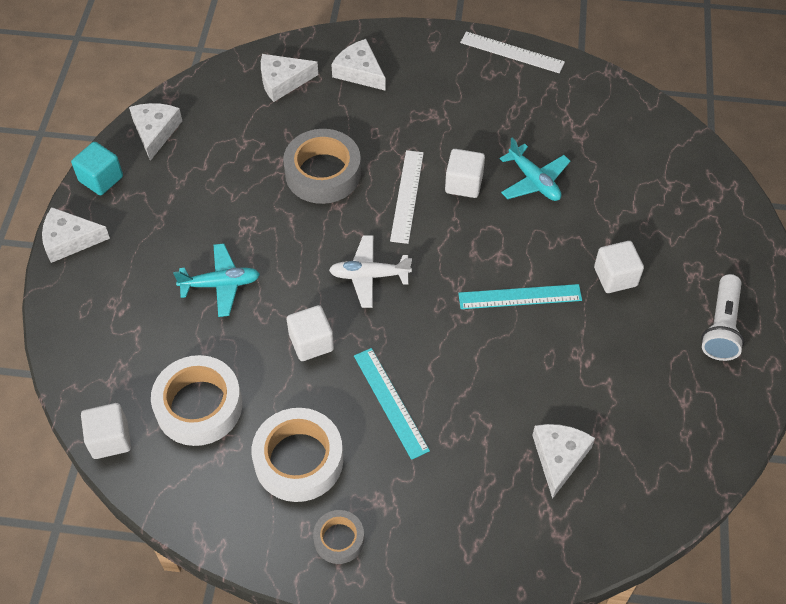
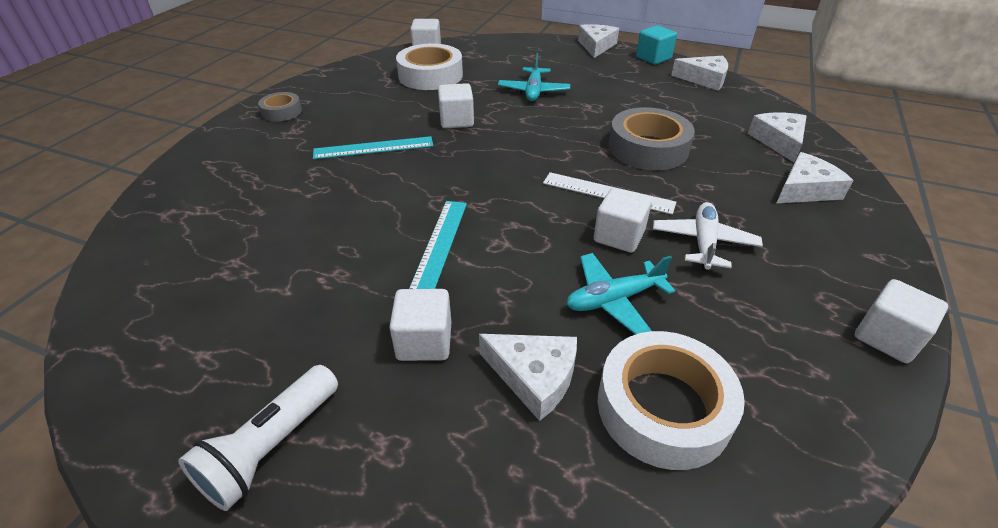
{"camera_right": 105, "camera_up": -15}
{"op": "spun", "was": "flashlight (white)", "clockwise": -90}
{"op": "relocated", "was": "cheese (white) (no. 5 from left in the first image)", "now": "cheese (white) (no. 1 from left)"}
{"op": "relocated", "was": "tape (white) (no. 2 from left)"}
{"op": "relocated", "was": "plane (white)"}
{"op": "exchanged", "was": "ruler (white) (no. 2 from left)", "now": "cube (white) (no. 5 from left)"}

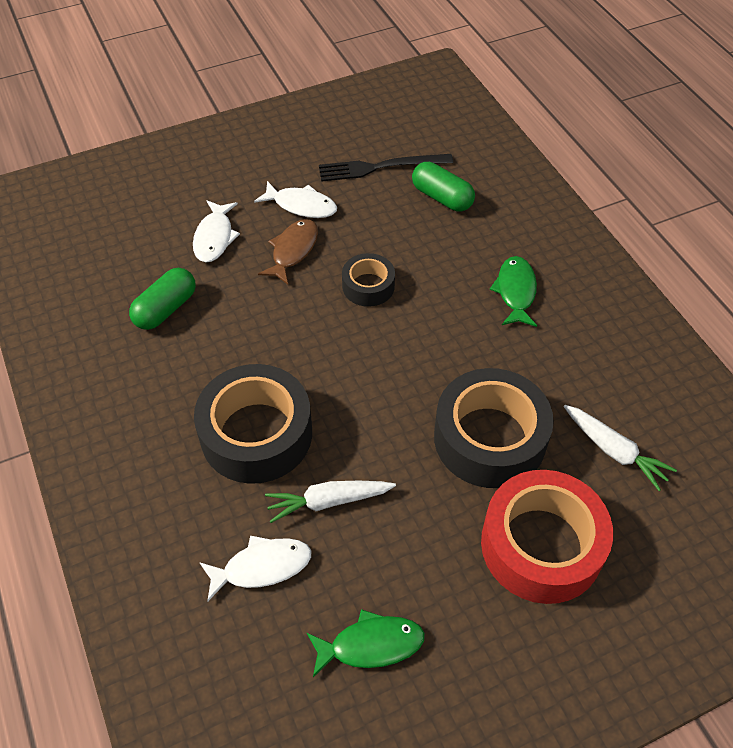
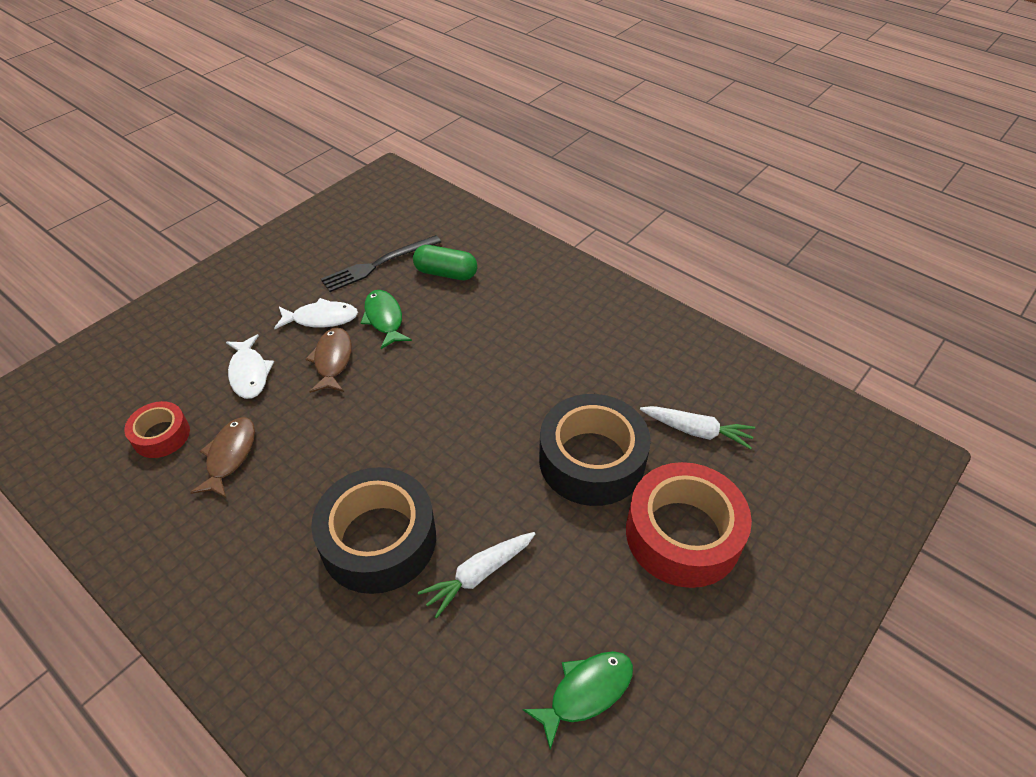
{"camera_right": -25, "camera_up": -5}
{"op": "appeared", "now": "tape (red) (no. 1 from left)"}
{"op": "exchanged", "was": "capsule (green) (no. 1 from left)", "now": "fish (brown) (no. 1 from left)"}
{"op": "relocated", "was": "fish (green) (no. 2 from left in the first image)", "now": "fish (green) (no. 1 from left)"}
{"op": "missing", "was": "fish (white) (no. 2 from left)"}
{"op": "missing", "was": "tape (black) (no. 2 from left)"}

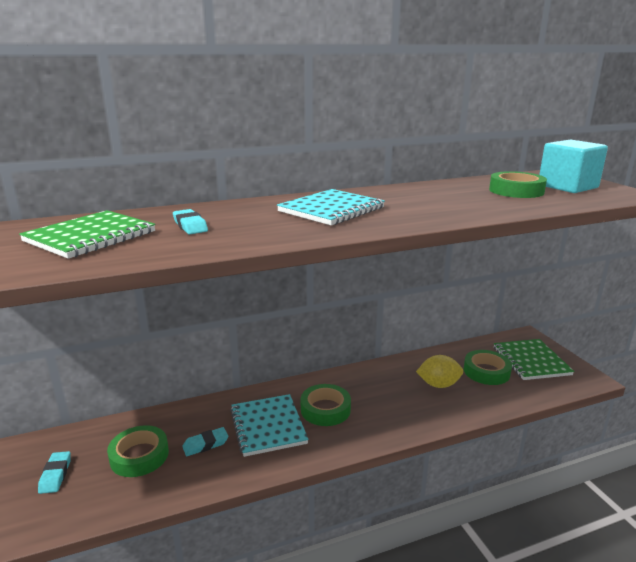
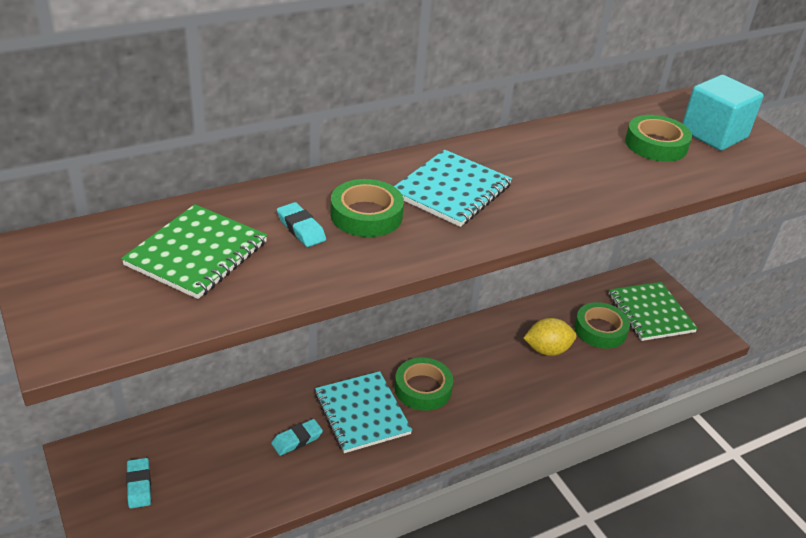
{"camera_right": -10, "camera_up": 15}
{"op": "relocated", "was": "tape (green) (no. 1 from left)"}

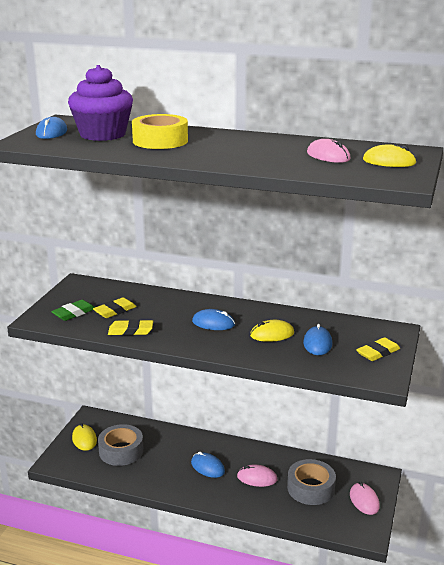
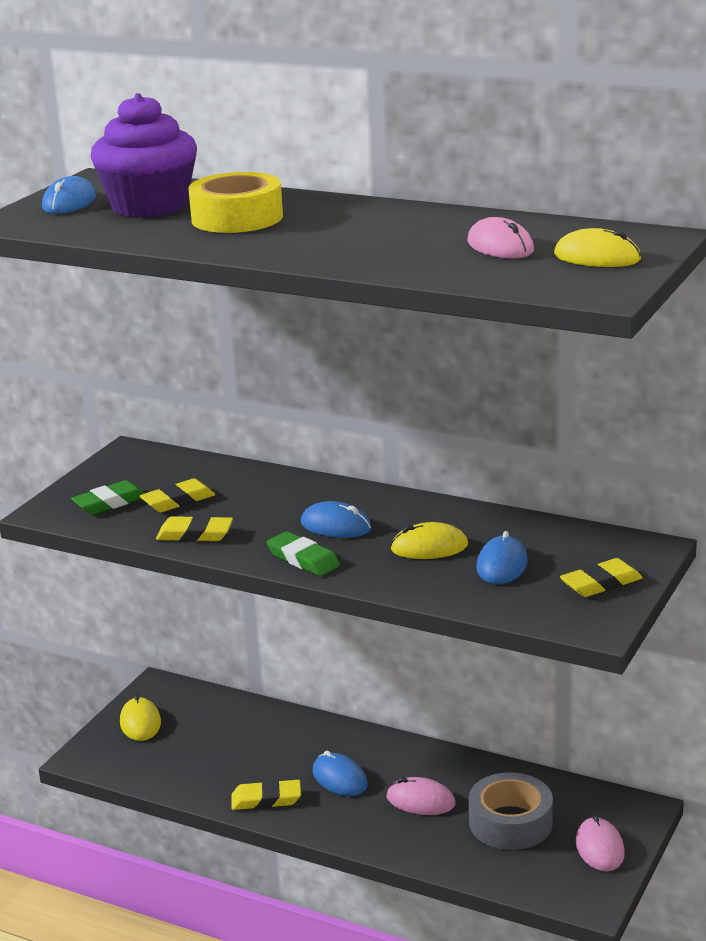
{"camera_right": 10, "camera_up": 0}
{"op": "appeared", "now": "eraser (yellow) (no. 3 from left)"}
{"op": "appeared", "now": "eraser (green) (no. 2 from left)"}
{"op": "missing", "was": "tape (grey) (no. 1 from left)"}

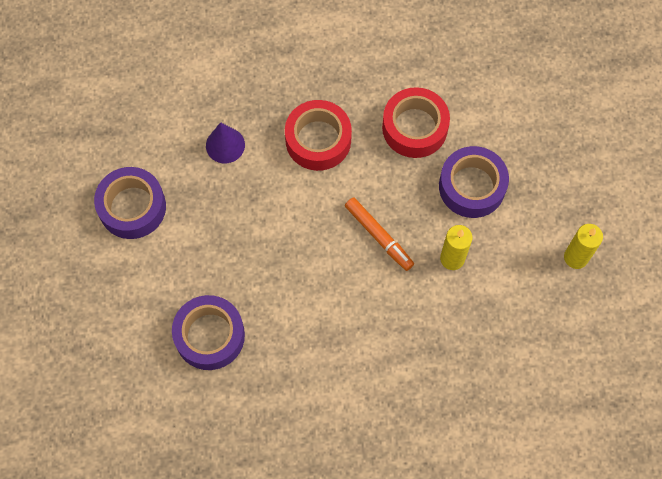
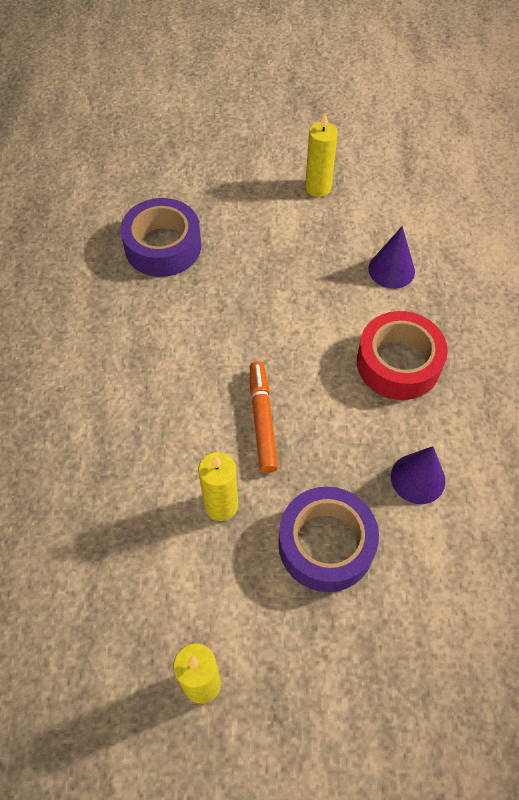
{"camera_right": 95, "camera_up": -10}
{"op": "spun", "was": "marker (orange)", "clockwise": 120}
{"op": "exchanged", "was": "tape (purple) (no. 1 from left)", "now": "candle (yellow) (no. 3 from left)"}
{"op": "exchanged", "was": "tape (red) (no. 2 from left)", "now": "cone (purple) (no. 2 from left)"}

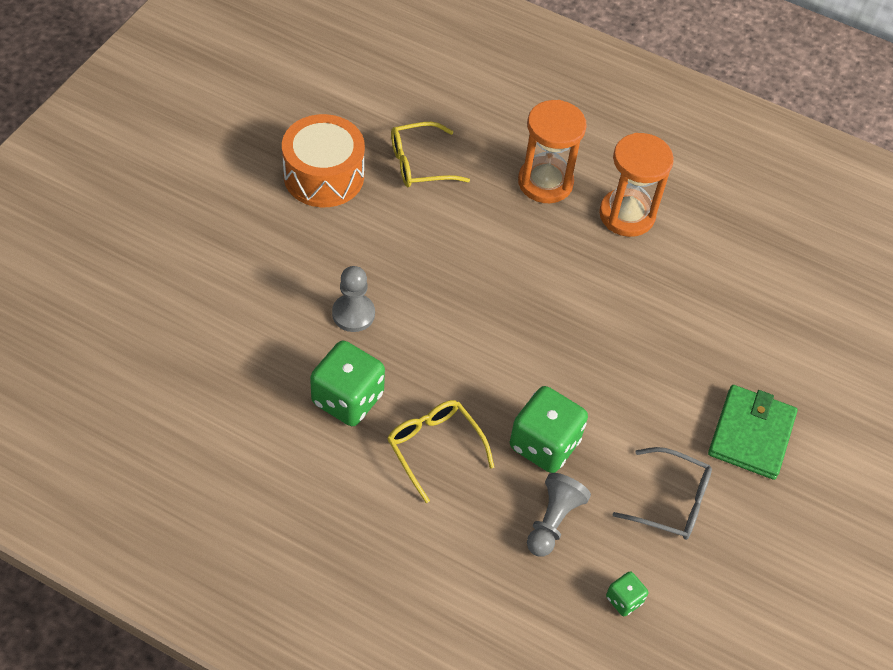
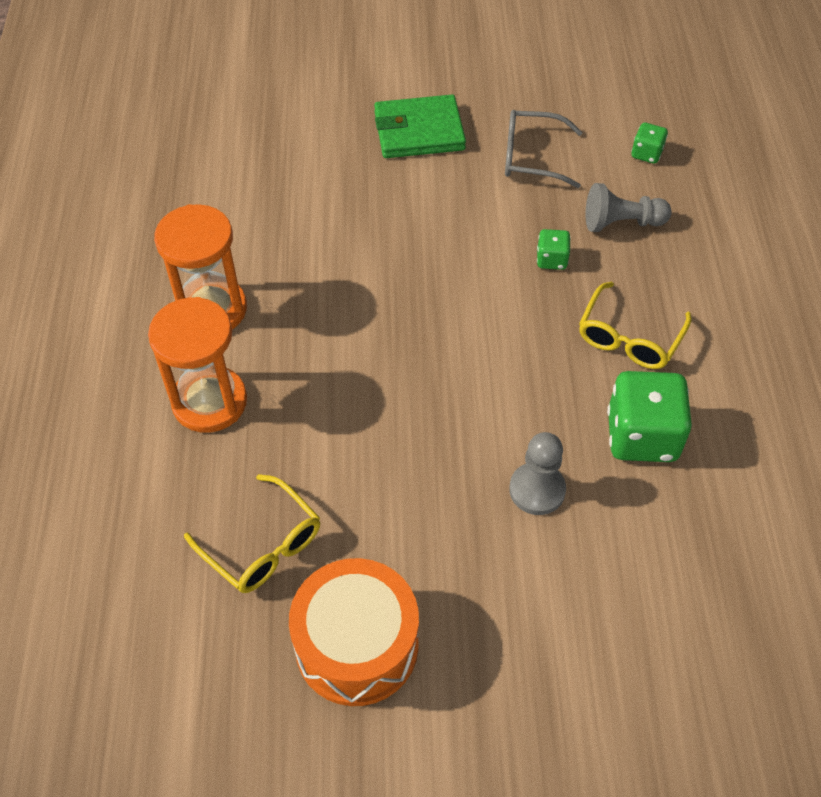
{"camera_right": -115, "camera_up": 0}
{"op": "spun", "was": "glasses (grey)", "clockwise": -75}
{"op": "size", "was": "dice (green) (no. 2 from left in the first image)", "ratio": 0.49}

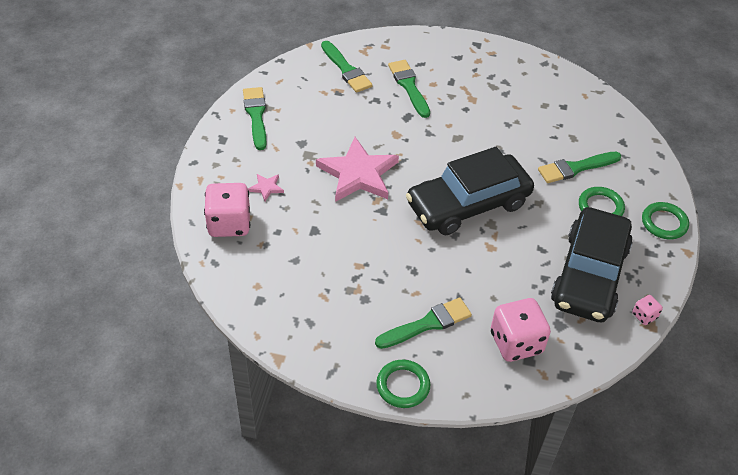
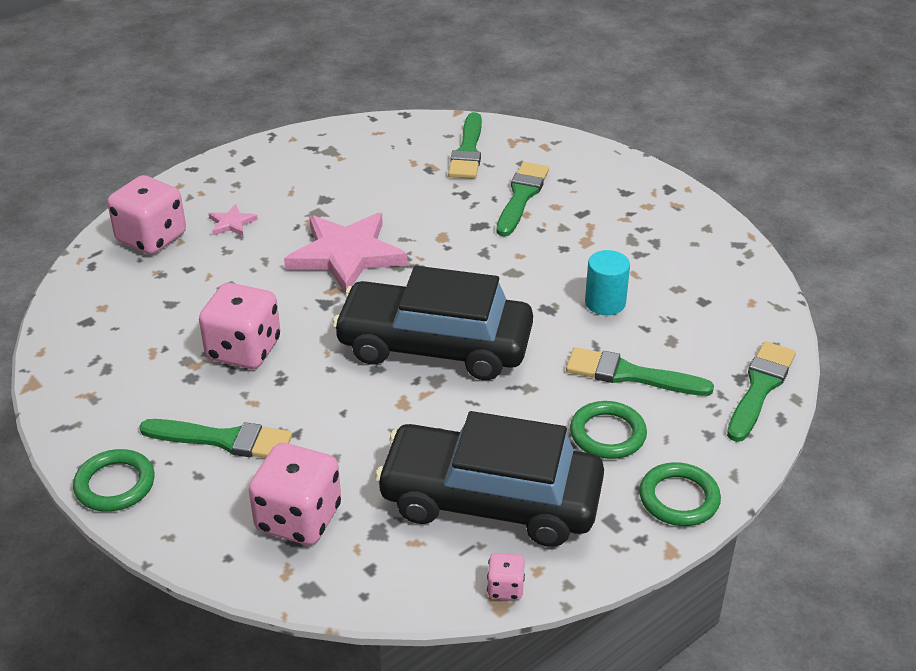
{"camera_right": 40, "camera_up": -10}
{"op": "appeared", "now": "dice (pink) (no. 2 from left)"}
{"op": "spun", "was": "car (black) (no. 2 from left)", "clockwise": 45}
{"op": "appeared", "now": "cylinder (turquoise)"}
{"op": "relocated", "was": "brush (green) (no. 1 from left in the first image)", "now": "brush (green) (no. 5 from left)"}

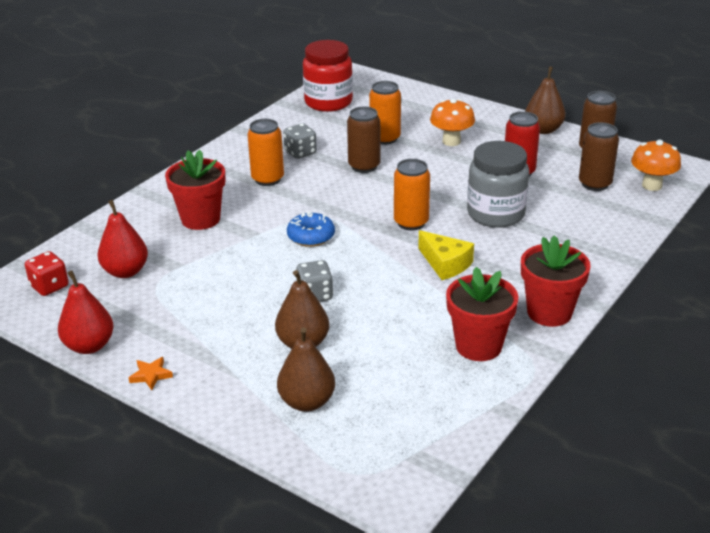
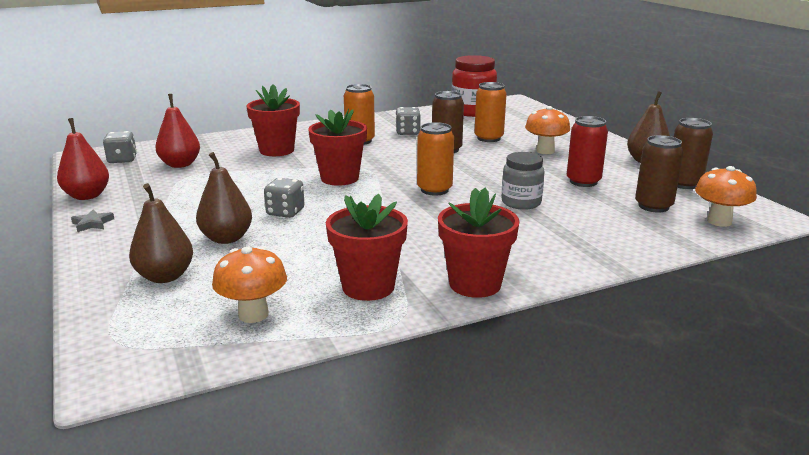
{"camera_right": 30, "camera_up": -10}
{"op": "colour", "was": "star (orange)", "now": "star (grey)"}
{"op": "colour", "was": "dice (red)", "now": "dice (grey) (no. 1 from left)"}
{"op": "appeared", "now": "mushroom (orange) (no. 1 from left)"}
{"op": "exchanged", "was": "donut (blue)", "now": "flower pot (red) (no. 2 from left)"}
{"op": "size", "was": "jar (grey)", "ratio": 0.65}
{"op": "missing", "was": "cheese (yellow)"}

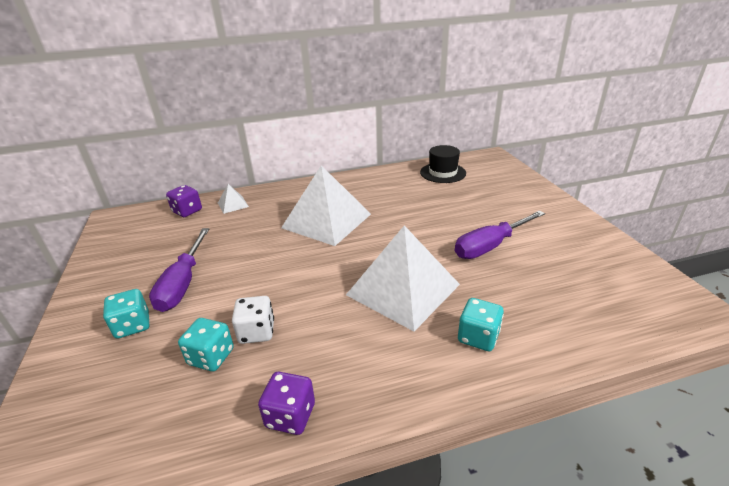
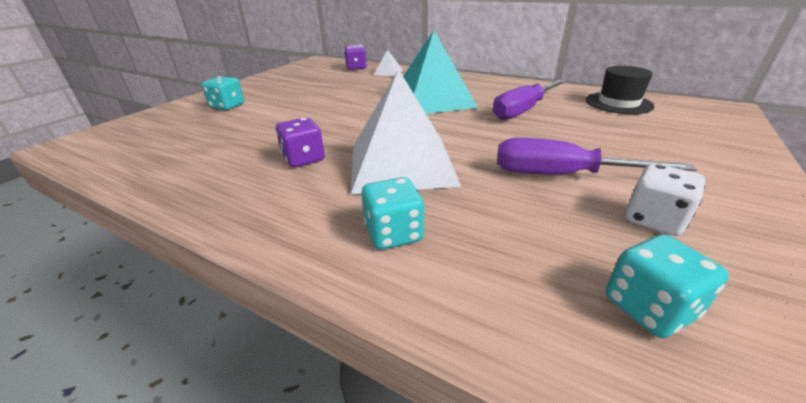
{"camera_right": 45, "camera_up": 0}
{"op": "relocated", "was": "dice (purple) (no. 2 from left in the first image)", "now": "dice (purple) (no. 1 from left)"}
{"op": "colour", "was": "pyramid (white) (no. 2 from left)", "now": "pyramid (turquoise)"}
{"op": "relocated", "was": "screwdriver (purple) (no. 1 from left)"}
{"op": "relocated", "was": "dice (turquoise) (no. 2 from left in the first image)", "now": "dice (turquoise) (no. 3 from left)"}
{"op": "relocated", "was": "dice (white)"}

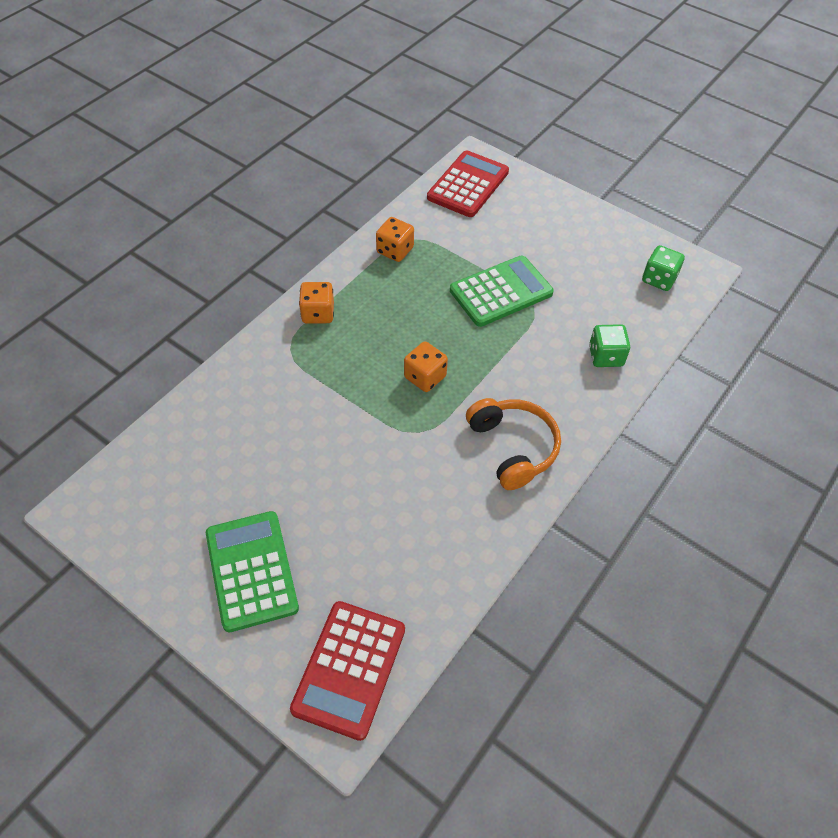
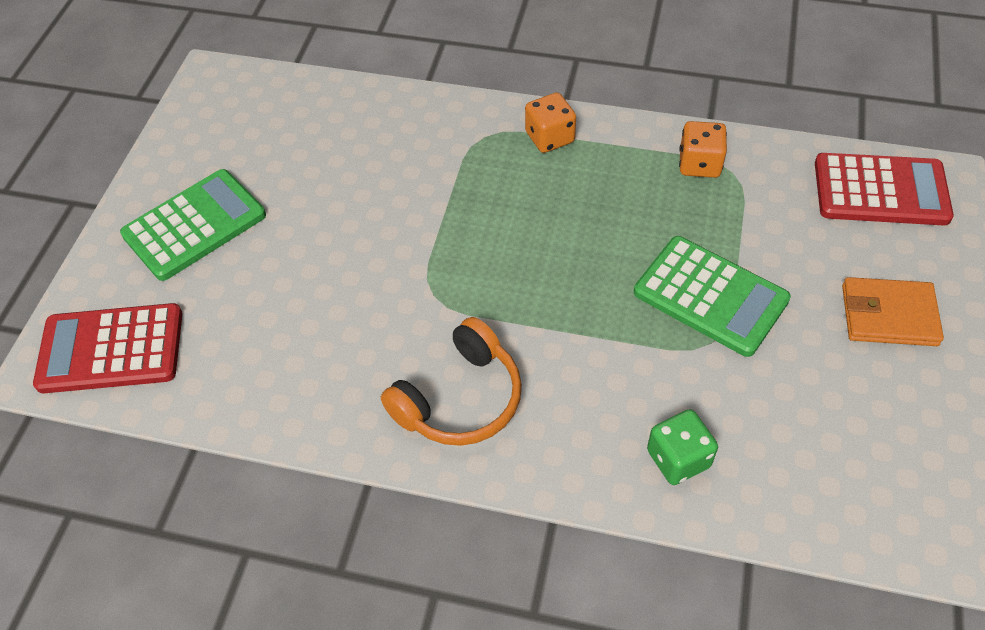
{"camera_right": 70, "camera_up": 0}
{"op": "appeared", "now": "wallet (orange)"}
{"op": "missing", "was": "dice (orange) (no. 3 from left)"}
{"op": "missing", "was": "dice (green) (no. 2 from left)"}

